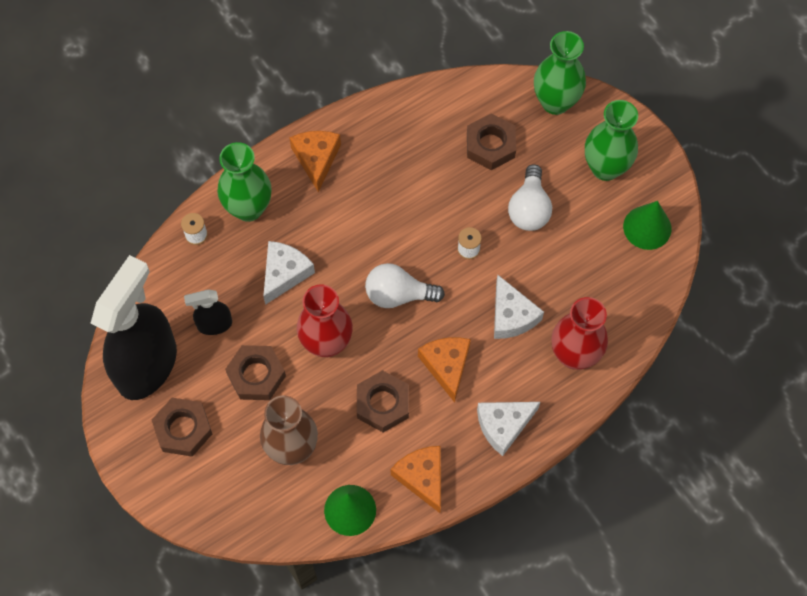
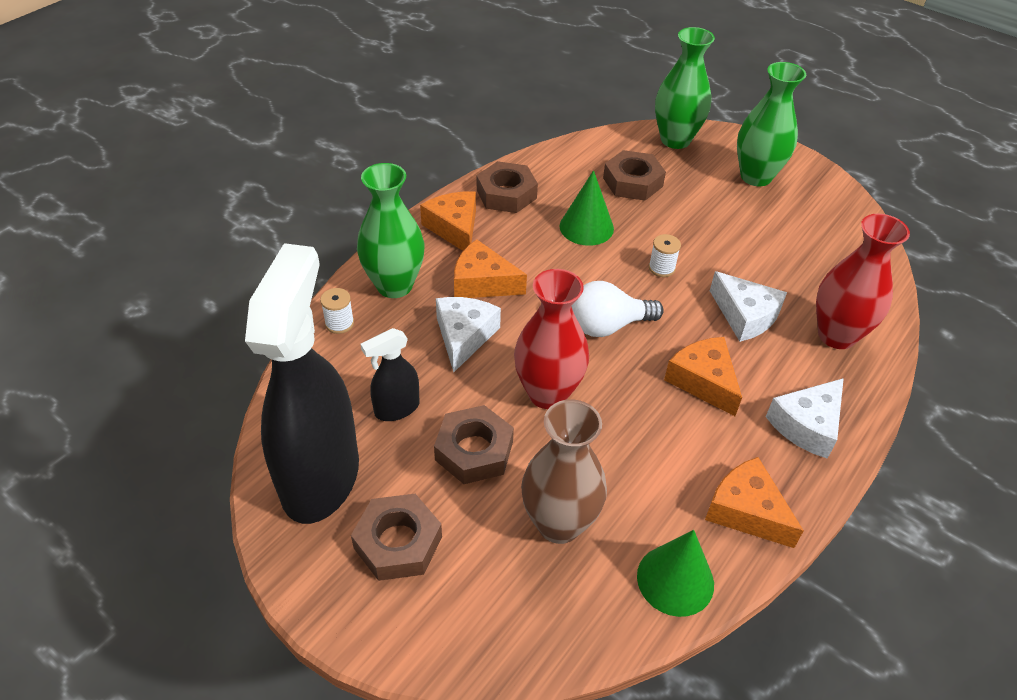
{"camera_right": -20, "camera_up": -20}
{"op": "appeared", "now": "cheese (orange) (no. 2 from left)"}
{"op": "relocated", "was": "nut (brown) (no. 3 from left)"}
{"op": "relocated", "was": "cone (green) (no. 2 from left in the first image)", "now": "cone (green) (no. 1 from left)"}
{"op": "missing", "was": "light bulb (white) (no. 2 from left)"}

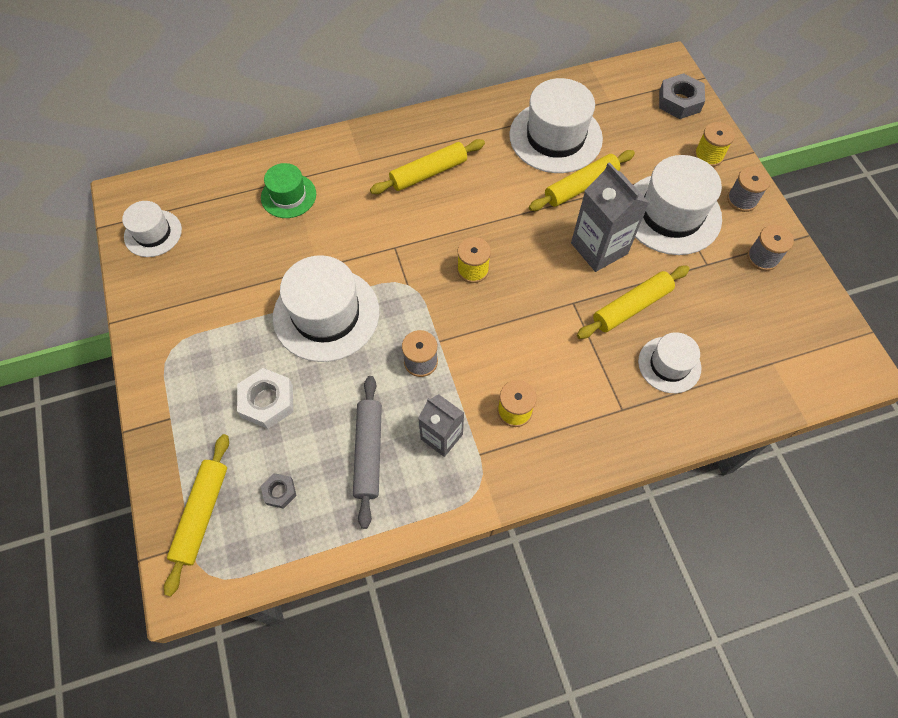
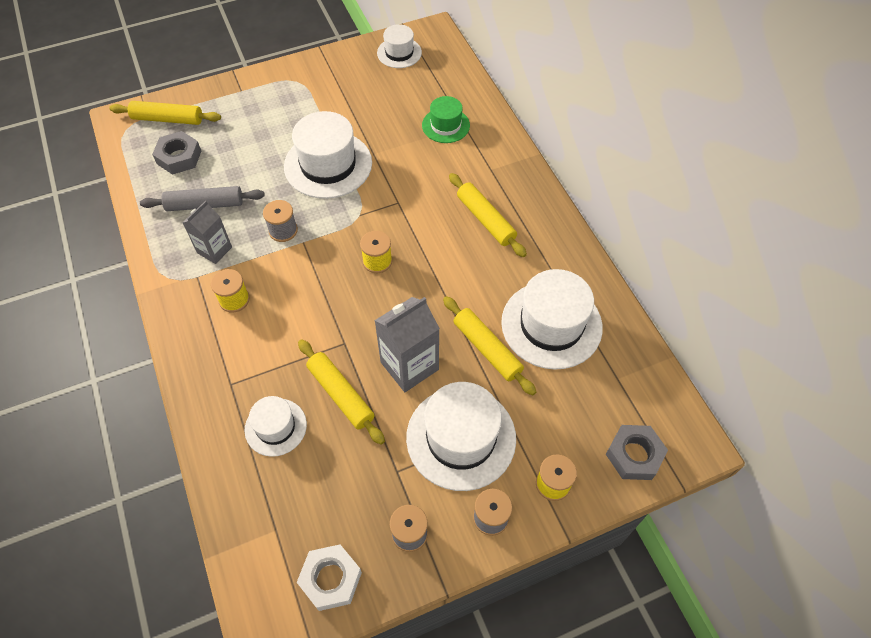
{"camera_right": 85, "camera_up": -5}
{"op": "size", "was": "nut (grey) (no. 1 from left)", "ratio": 1.79}
{"op": "relocated", "was": "nut (white)"}

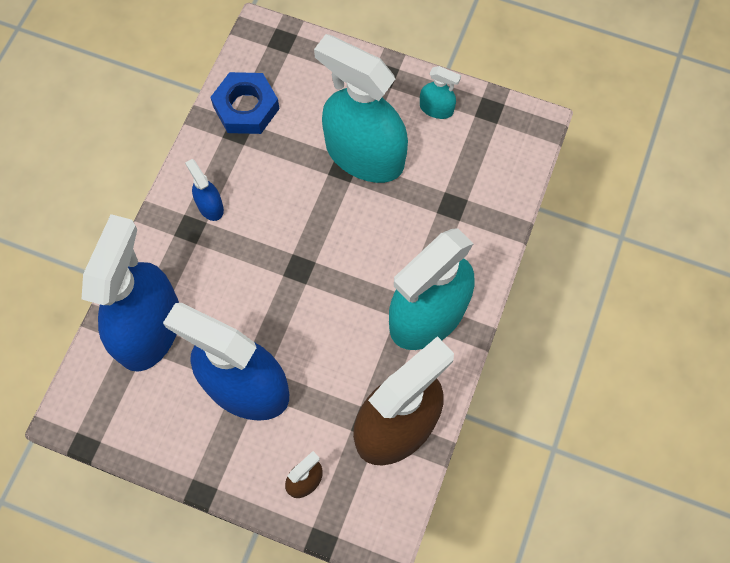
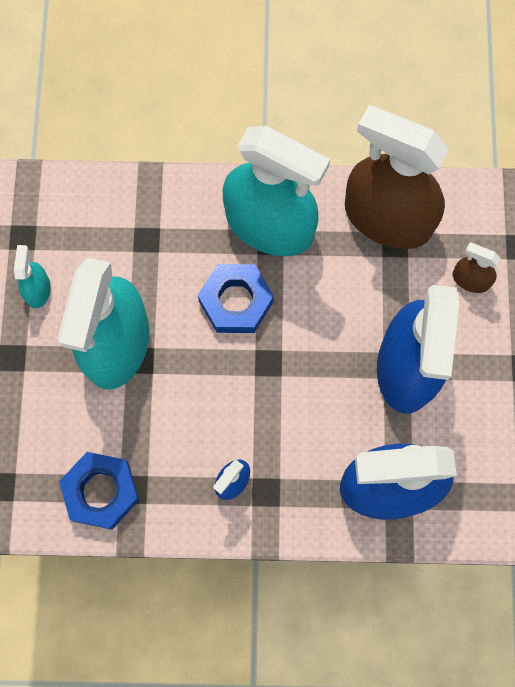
{"camera_right": -110, "camera_up": 5}
{"op": "appeared", "now": "nut (blue) (no. 2 from left)"}

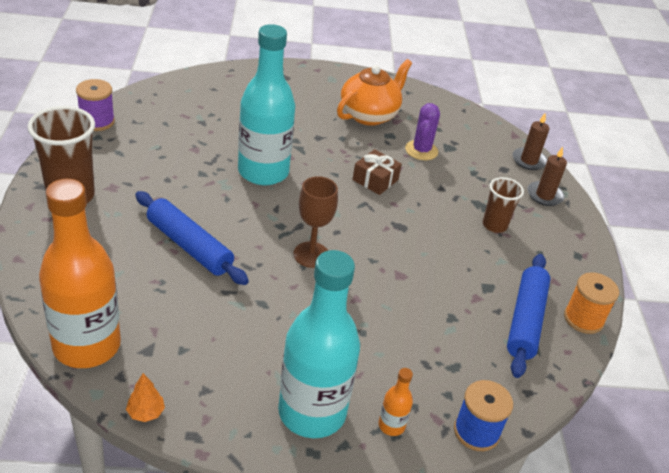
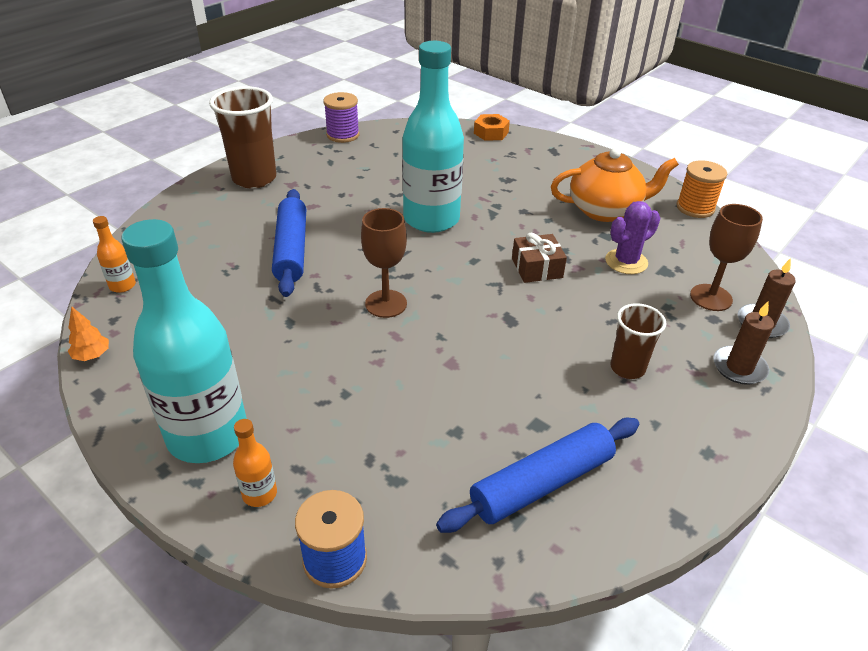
{"camera_right": 45, "camera_up": 0}
{"op": "size", "was": "bottle (orange) (no. 1 from left)", "ratio": 0.4}
{"op": "appeared", "now": "nut (orange)"}
{"op": "relocated", "was": "spool (orange)"}
{"op": "appeared", "now": "goblet (brown) (no. 2 from left)"}

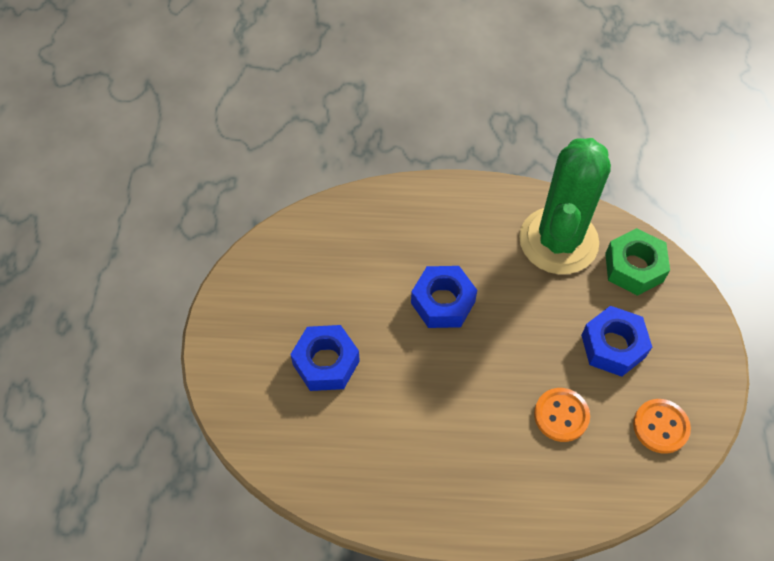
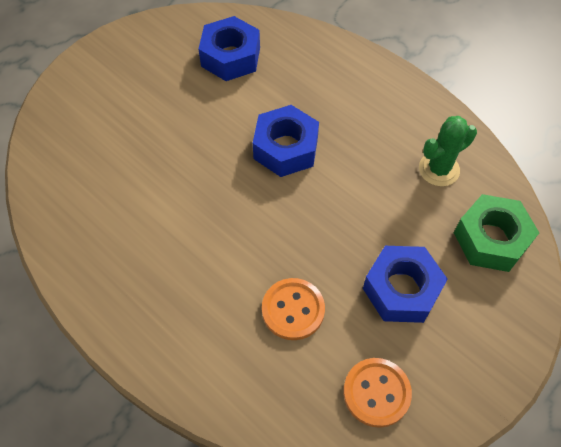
{"camera_right": 40, "camera_up": 0}
{"op": "relocated", "was": "nut (blue) (no. 1 from left)"}
{"op": "size", "was": "cactus (green)", "ratio": 0.46}

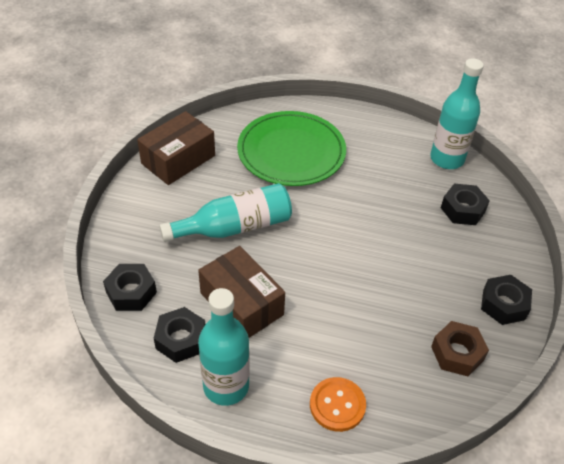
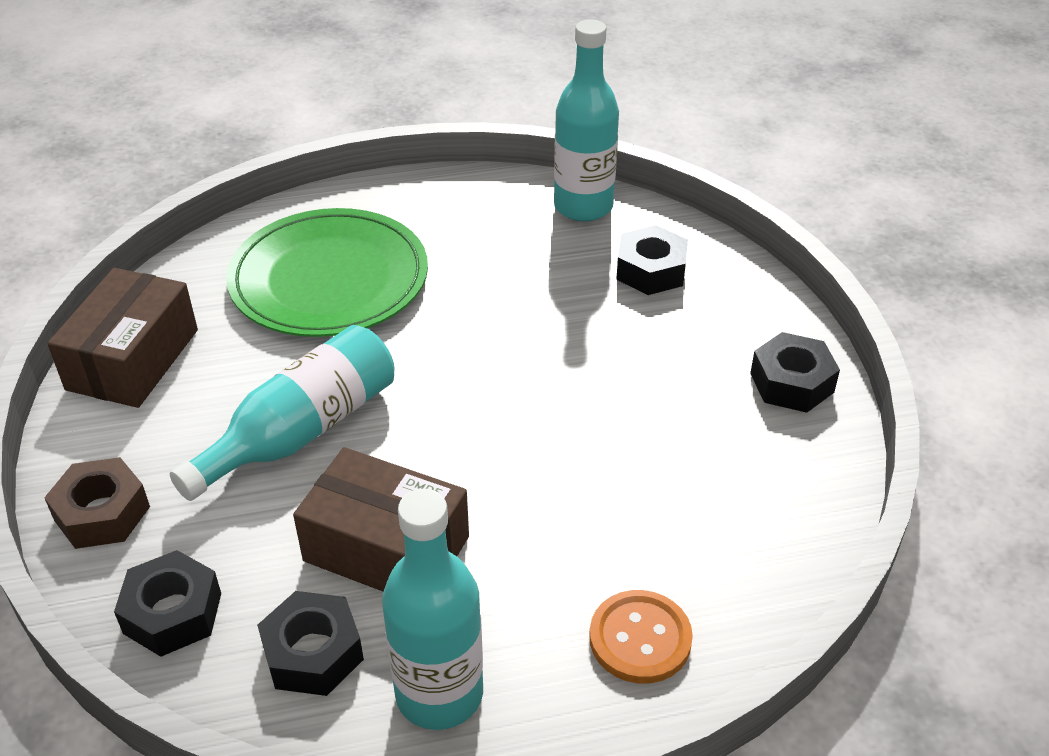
{"camera_right": -25, "camera_up": -5}
{"op": "relocated", "was": "nut (brown)"}

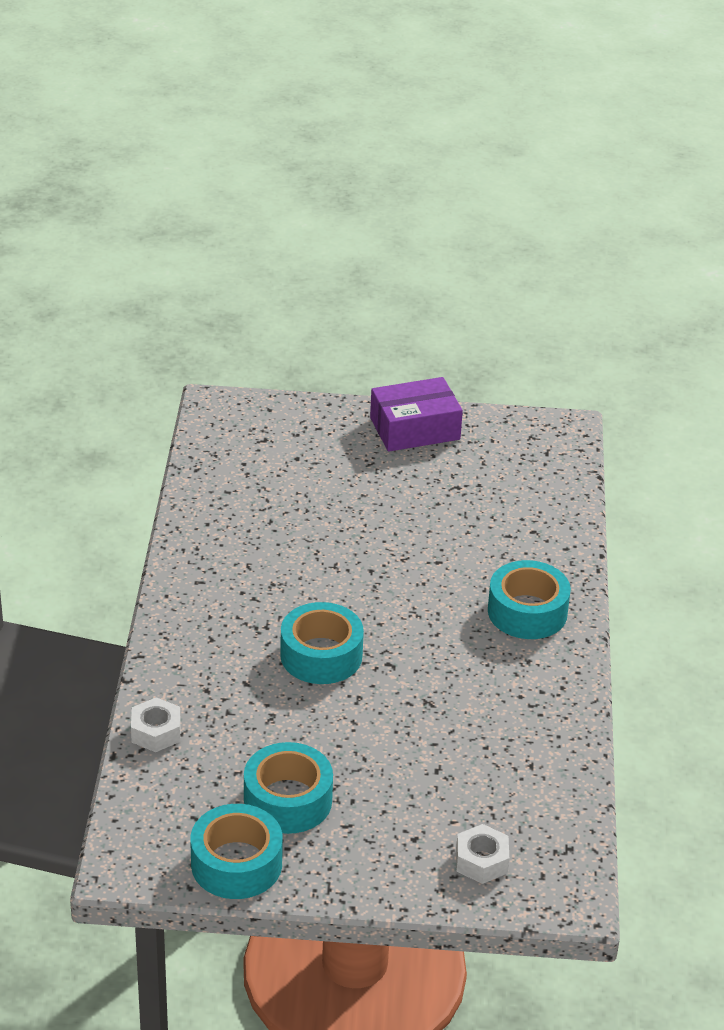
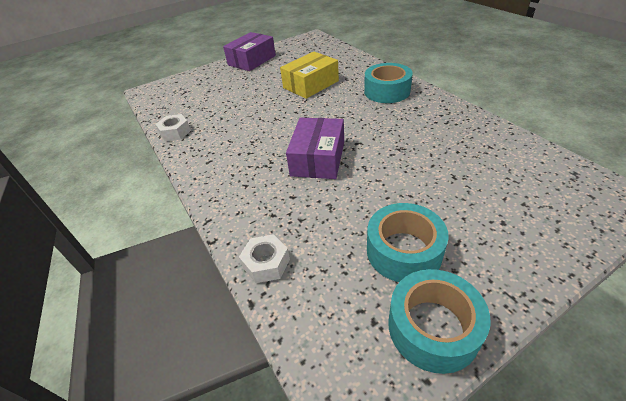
{"camera_right": -30, "camera_up": 5}
{"op": "relocated", "was": "nut (white) (no. 2 from left in the first image)", "now": "nut (white) (no. 1 from left)"}
{"op": "appeared", "now": "box (yellow)"}
{"op": "exchanged", "was": "tape (turquoise) (no. 3 from left)", "now": "box (purple) (no. 2 from left)"}

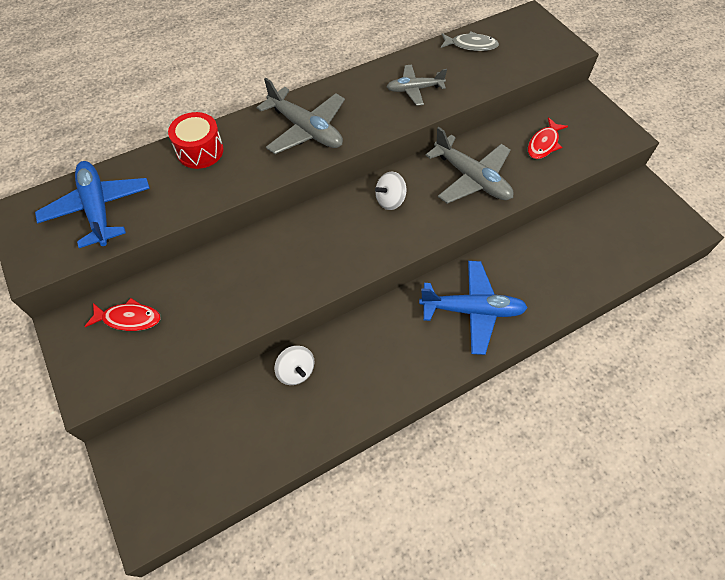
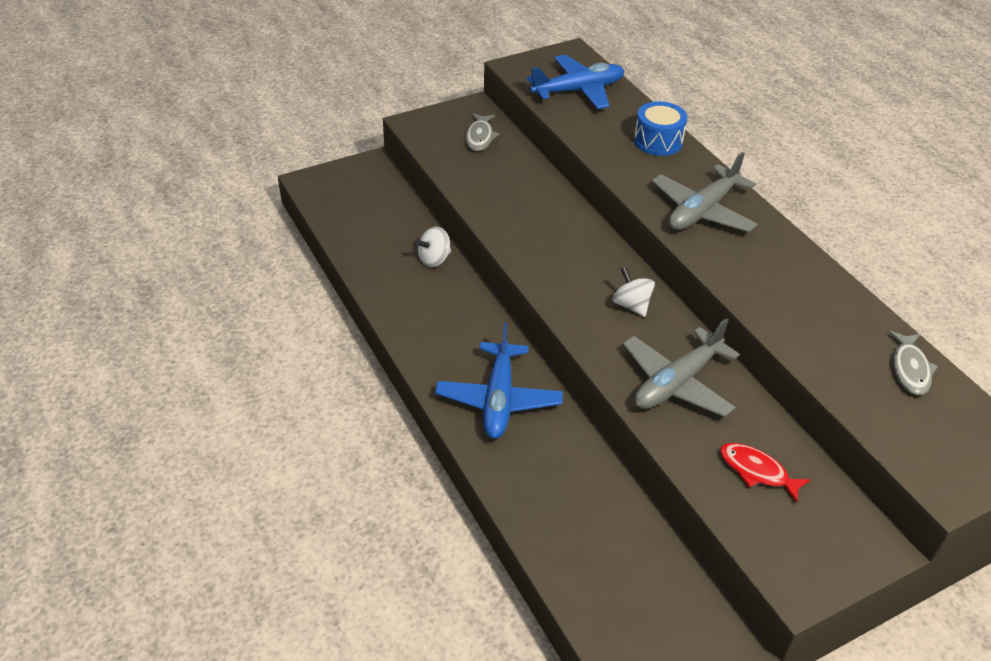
{"camera_right": 90, "camera_up": -15}
{"op": "colour", "was": "fish (red) (no. 1 from left)", "now": "fish (grey) (no. 1 from left)"}
{"op": "colour", "was": "drum (red)", "now": "drum (blue)"}
{"op": "missing", "was": "plane (grey) (no. 2 from left)"}

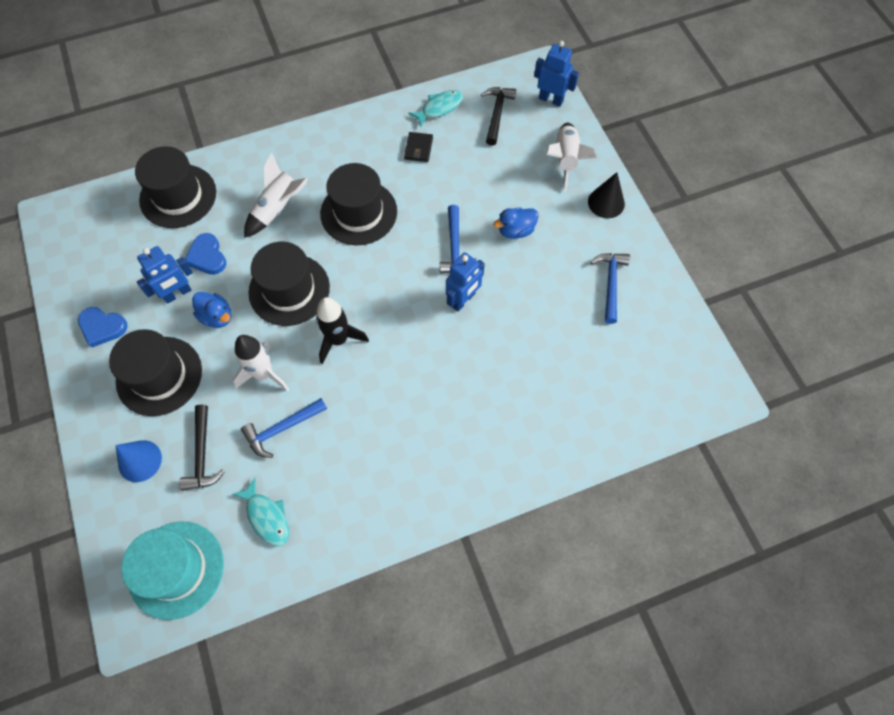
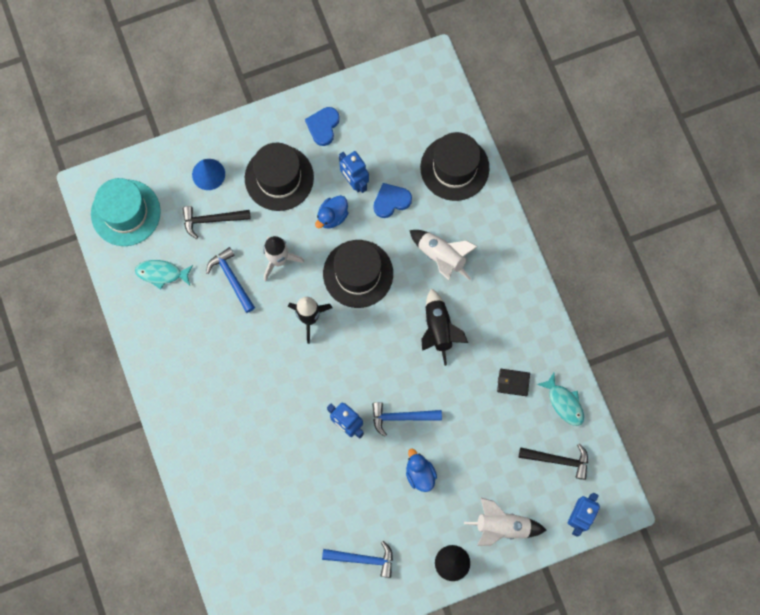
{"camera_right": 90, "camera_up": 10}
{"op": "spun", "was": "fish (turquoise) (no. 1 from left)", "clockwise": 45}
{"op": "exchanged", "was": "hat (black) (no. 4 from left)", "now": "rocket (black) (no. 2 from left)"}

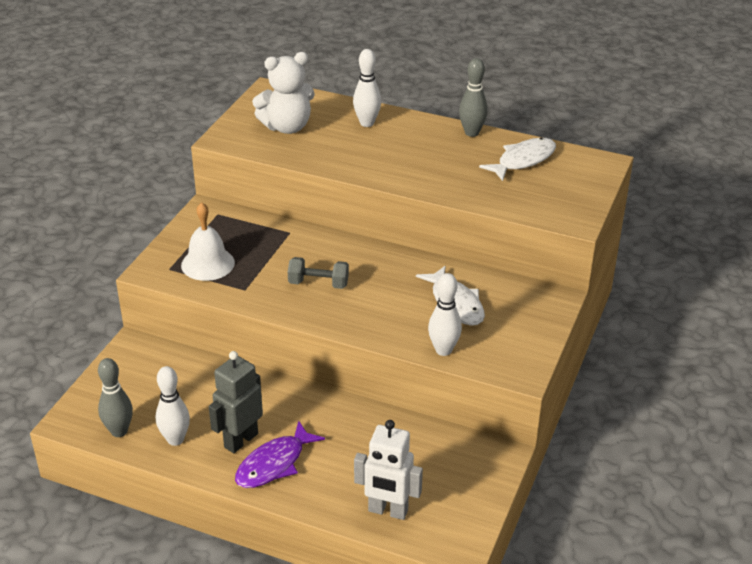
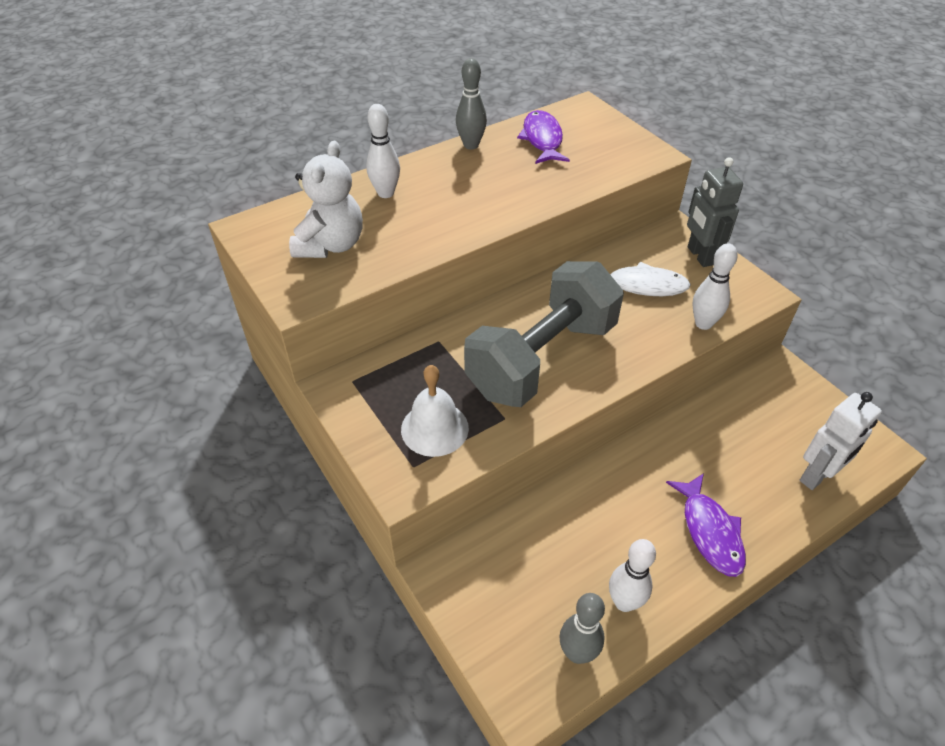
{"camera_right": -55, "camera_up": 10}
{"op": "size", "was": "dumbbell (grey)", "ratio": 2.45}
{"op": "colour", "was": "fish (white) (no. 2 from left)", "now": "fish (purple) (no. 1 from left)"}
{"op": "relocated", "was": "robot (grey)"}

